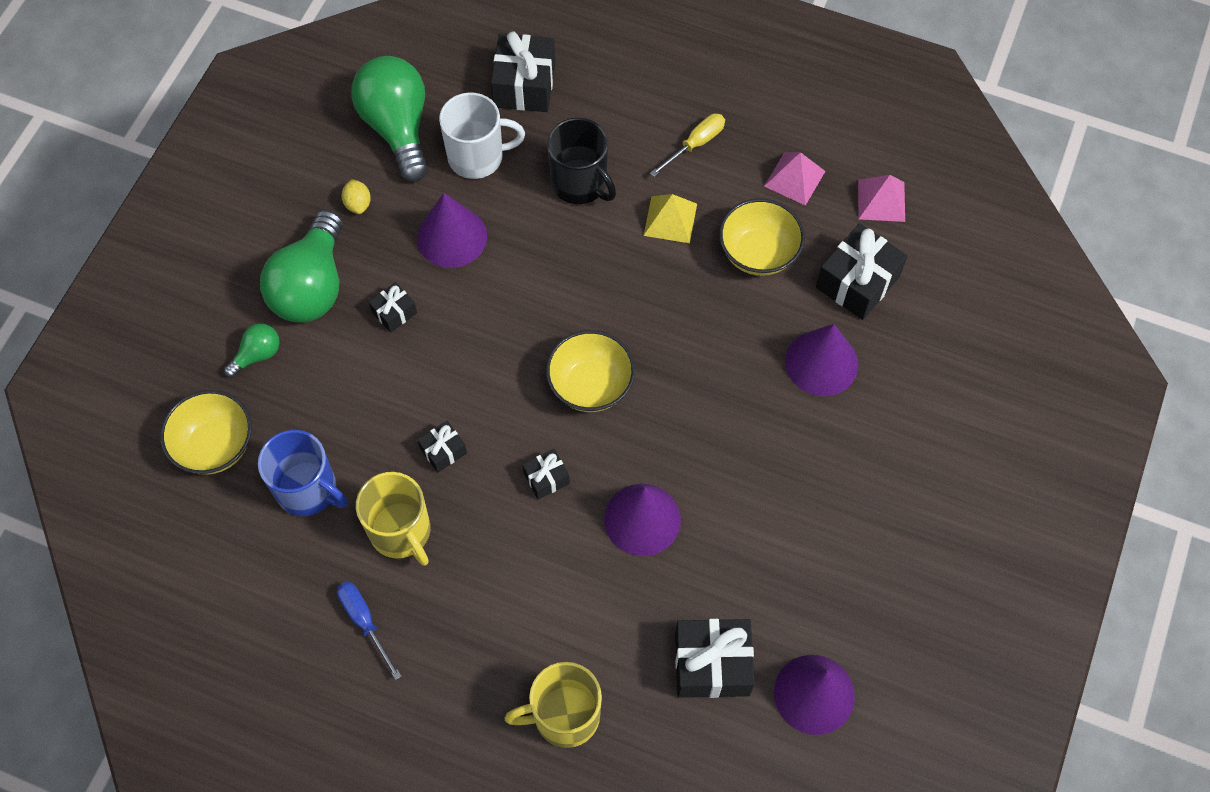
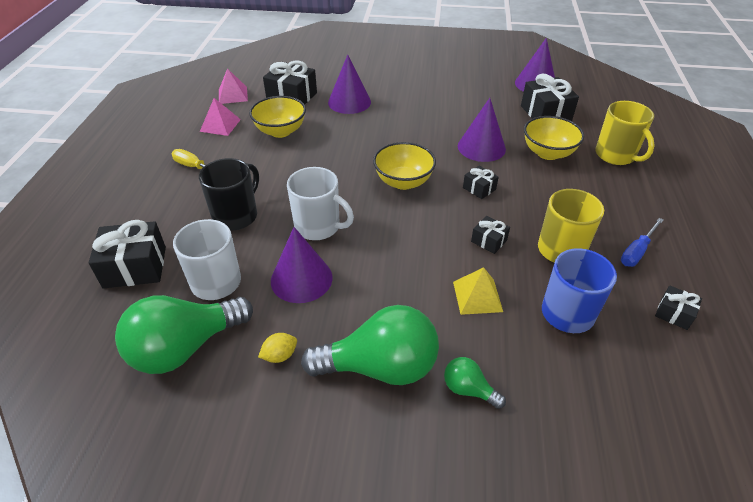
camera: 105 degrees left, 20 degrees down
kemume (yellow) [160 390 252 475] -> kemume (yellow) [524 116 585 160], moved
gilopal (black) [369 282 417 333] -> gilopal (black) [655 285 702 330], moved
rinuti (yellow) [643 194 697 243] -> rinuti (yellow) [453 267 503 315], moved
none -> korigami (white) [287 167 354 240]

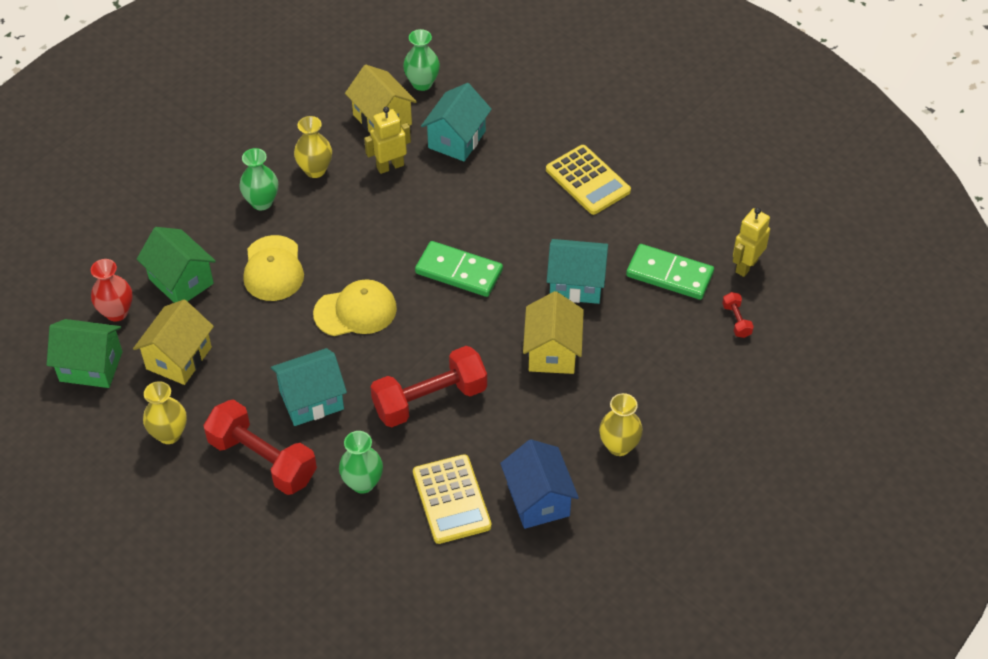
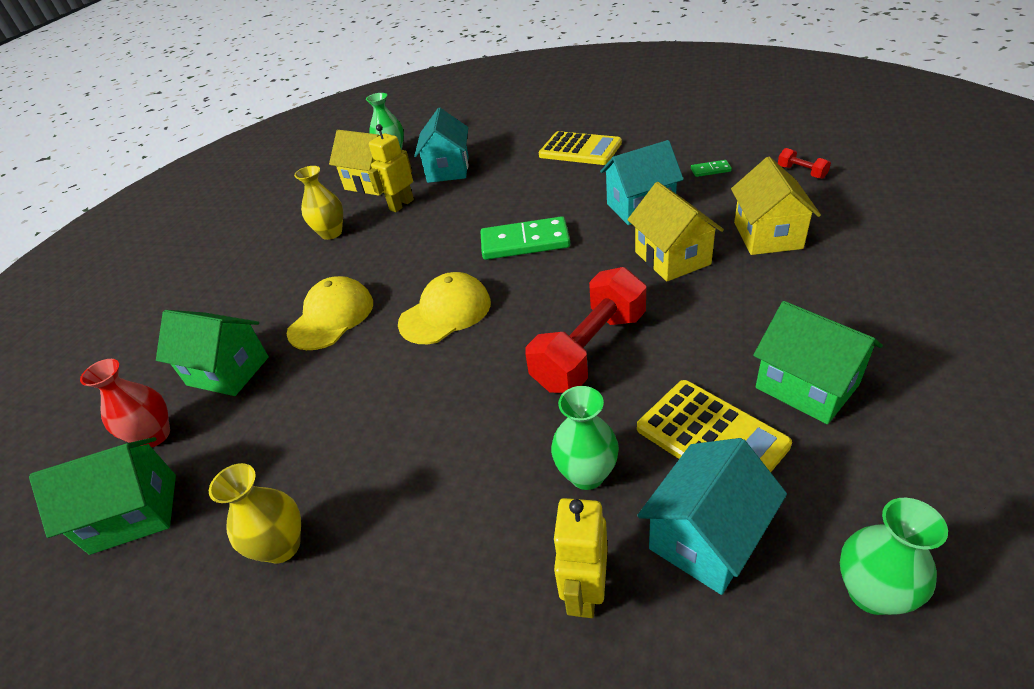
camera: 20 degrees left, 10 degrees down
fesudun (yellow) [133 300 214 385] -> fesudun (yellow) [731 157 821 255], moved
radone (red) [203 400 317 495] -> none
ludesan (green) [239 148 278 210] -> ludesan (green) [840 498 948 615], moved
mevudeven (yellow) [243 235 304 301] -> mevudeven (yellow) [287 276 373 350], 120 degrees counterclockwise
fesudun (turquoise) [271 348 347 426] -> fesudun (turquoise) [637 438 787 595], moved
fesudun (blue) [500 439 579 529] -> fesudun (green) [753 301 883 424]
ludesan (yellow) [599 393 643 456] -> none
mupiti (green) [626 244 714 300] -> mupiti (green) [691 160 732 177], x0.45
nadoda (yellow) [733 208 770 277] -> nadoda (yellow) [552 498 608 618], moved

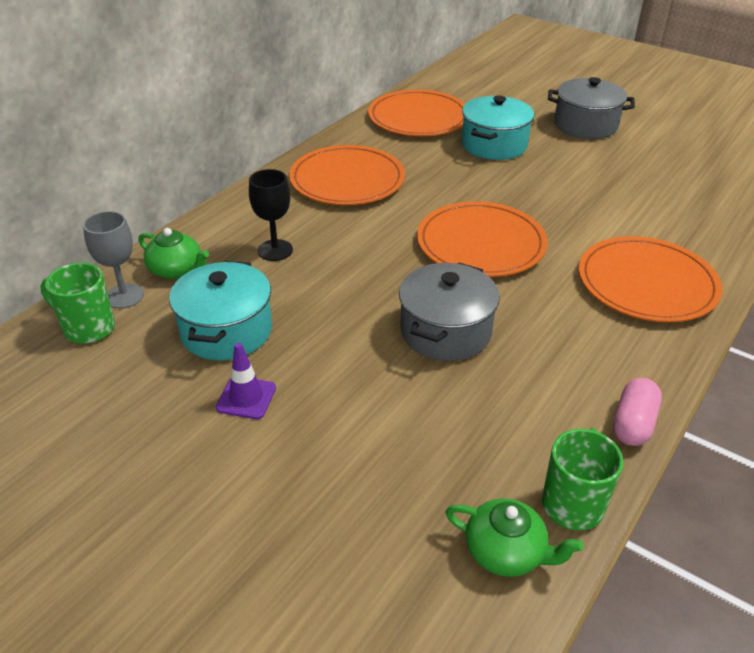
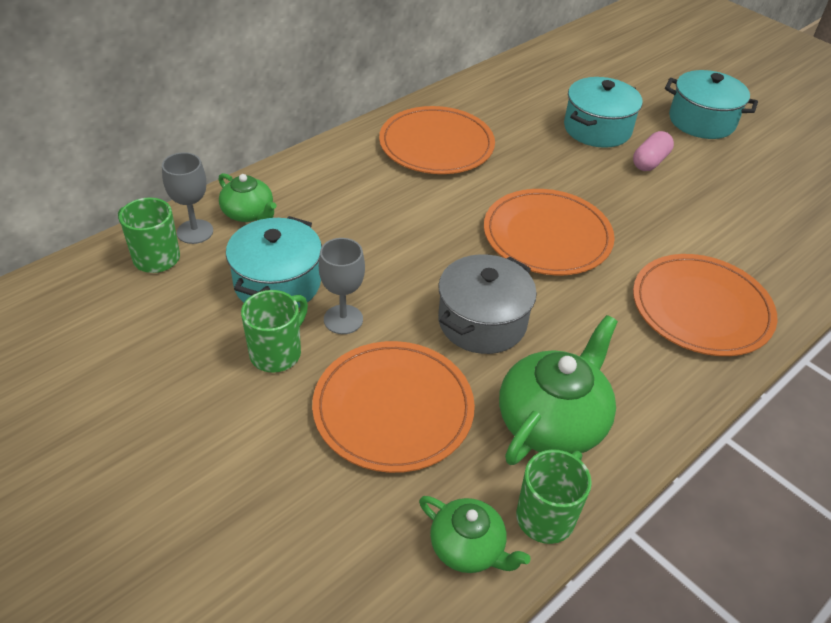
camera: 10 degrees right, 5 degrees up
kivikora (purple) [216 343 276 419] -> korigami (green) [241 290 308 373]
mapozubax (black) [249 169 293 261] -> none
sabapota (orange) [368 89 465 136] -> sabapota (orange) [312 341 475 473], moved
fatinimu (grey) [548 77 635 139] -> fatinimu (turquoise) [665 70 758 139]
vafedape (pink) [613 378 662 446] -> vafedape (pink) [633 131 674 171], moved
none -> mapozubax (grey) [319 238 365 334]
none -> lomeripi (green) [499 315 618 465]

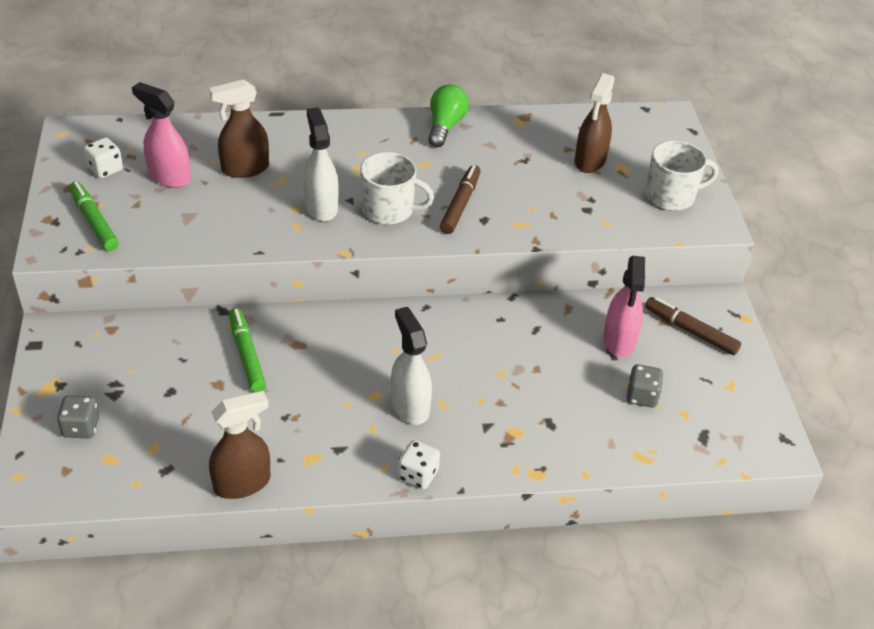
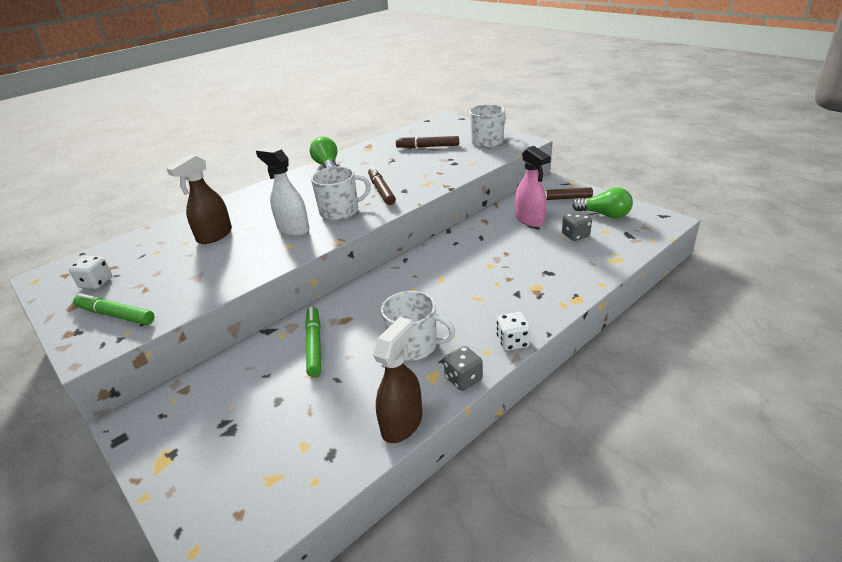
camera: 30 degrees left, 10 degrees down
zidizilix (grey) [57 395 99 439] -> zidizilix (grey) [444 346 483 391], moved
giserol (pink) [132 82 191 188] -> none
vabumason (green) [229 308 266 392] -> vabumason (green) [305 307 321 377], 45 degrees clockwise
giserol (white) [391 307 432 425] -> none
giserol (brown) [574 73 615 173] -> vabumason (brown) [396 136 459 148]
none -> korigami (white) [381 291 455 361]
none -> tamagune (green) [572 187 633 219]

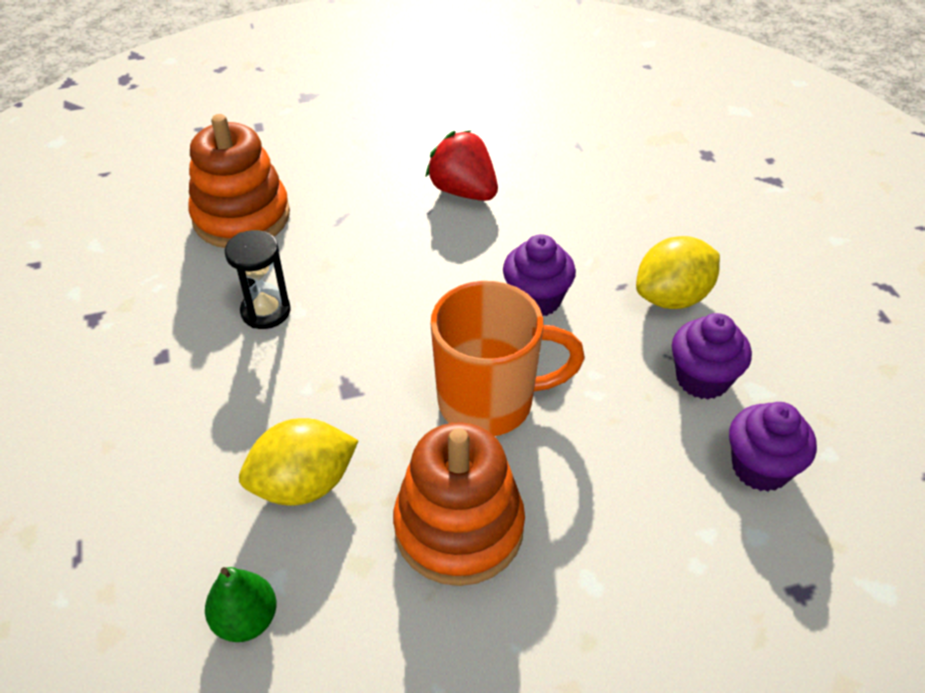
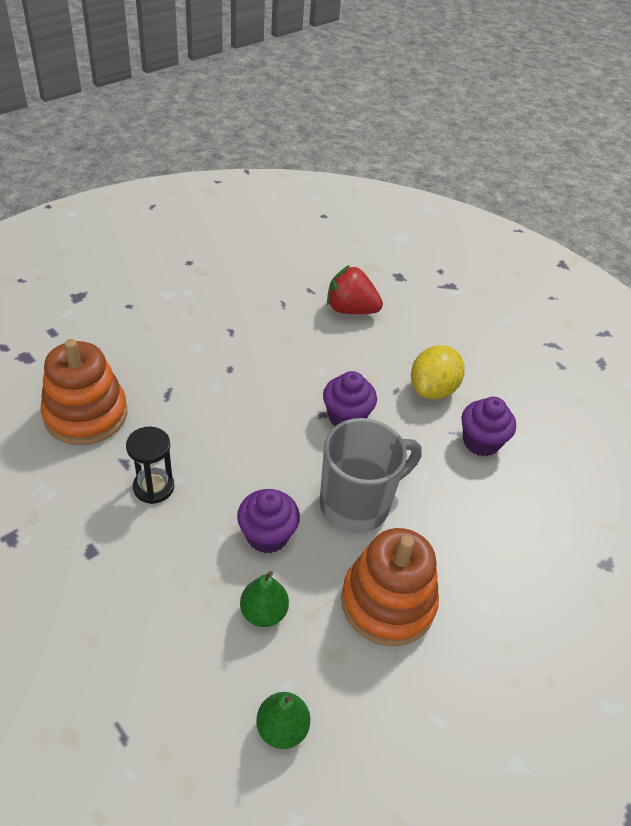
camera: 30 degrees left, 0 degrees up
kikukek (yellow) [239 418 359 505] -> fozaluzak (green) [240 571 289 627]
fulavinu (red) [426 130 498 201] -> fulavinu (red) [327 265 383 314], moved
korigami (orange) [431 281 585 436] -> korigami (grey) [320 418 422 533]
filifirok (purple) [729 402 817 492] -> filifirok (purple) [237 489 300 554], moved

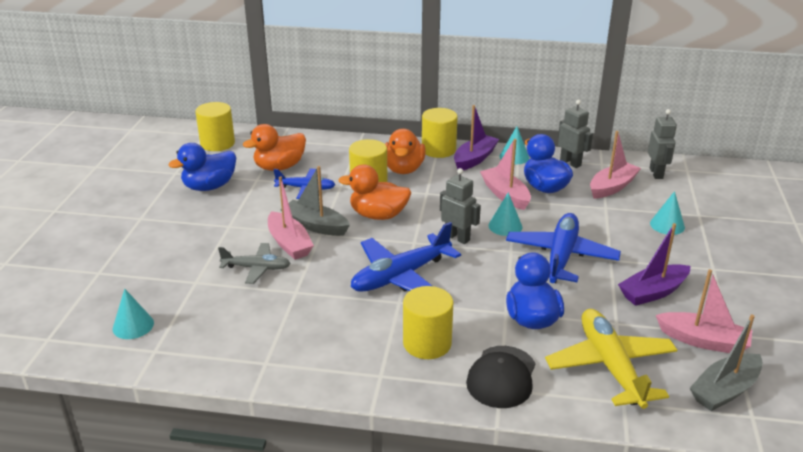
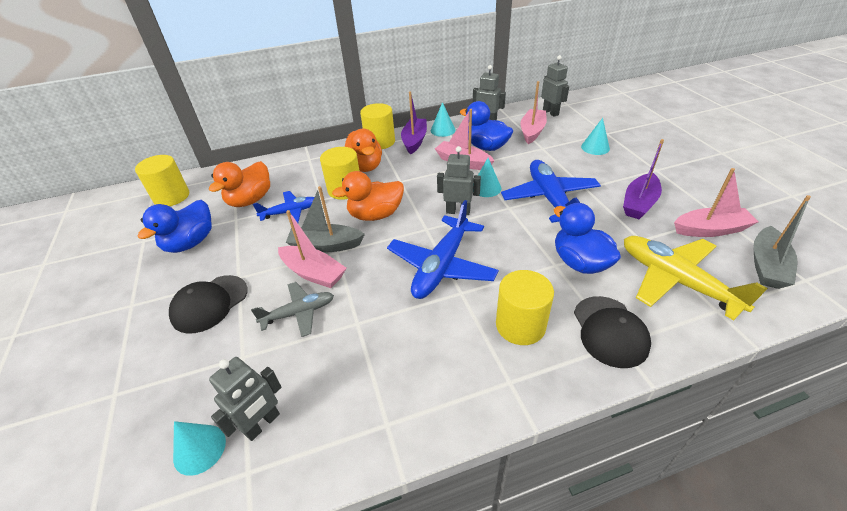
camera: 25 degrees left, 10 degrees up
none -> mevudeven (black) [169 275 248 333]
none -> nadoda (grey) [209 357 282 441]

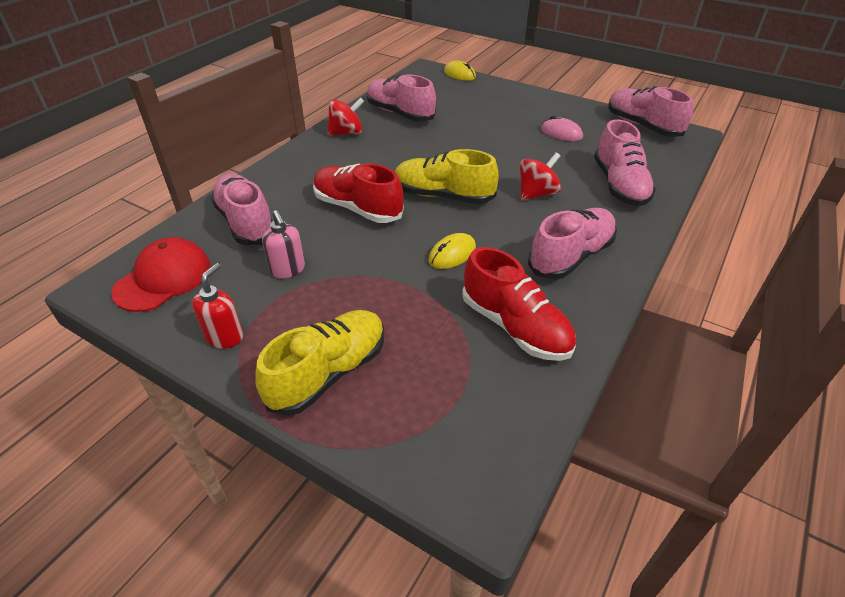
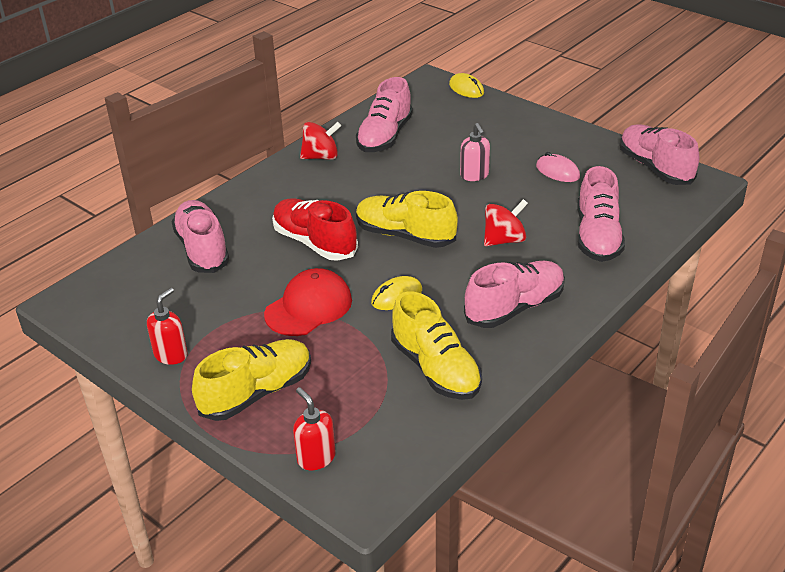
camera: 10 degrees right, 5 degrees down
mevudeven (red) [111 237 211 312] -> mevudeven (red) [264 268 352 336], moved
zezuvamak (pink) [262 210 305 279] -> zezuvamak (pink) [460 123 490 181], moved
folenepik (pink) [367 74 436 122] -> folenepik (pink) [356 77 413 152], 120 degrees counterclockwise
folenepik (red) [462 247 576 361] -> folenepik (yellow) [391 291 482 400]
none -> zezuvamak (red) [293 387 336 470]

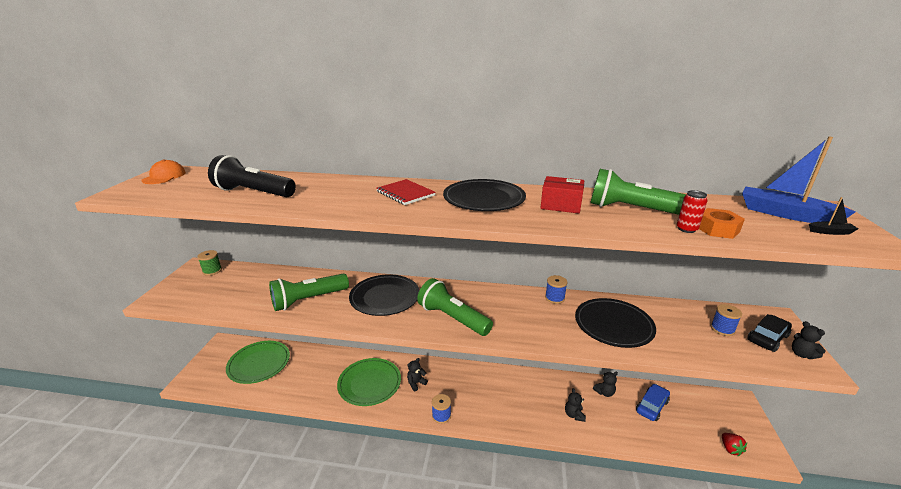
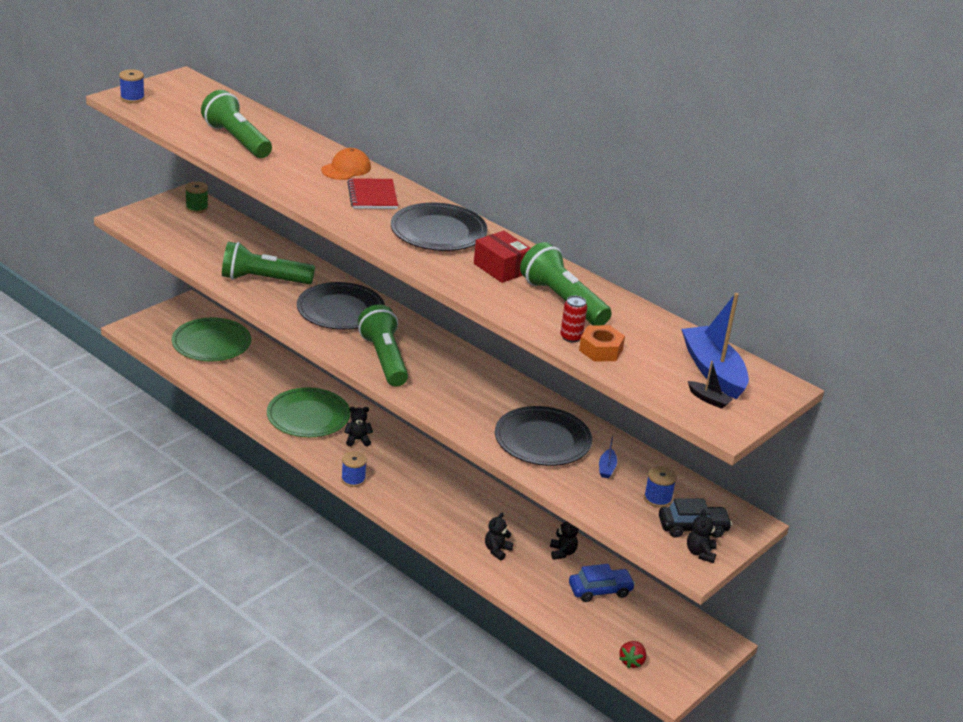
camera: 30 degrees right, 5 degrees up
mevudeven (orange) [141 159 186 184] -> mevudeven (orange) [321 148 371 180], moved
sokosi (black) [208 155 296 197] -> sokosi (green) [201 90 272 158]
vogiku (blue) [545 275 567 304] -> vogiku (blue) [119 69 145 103], moved
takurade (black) [593 372 618 397] -> takurade (black) [550 521 578 560], 105 degrees counterclockwise
none -> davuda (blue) [599 434 617 478]

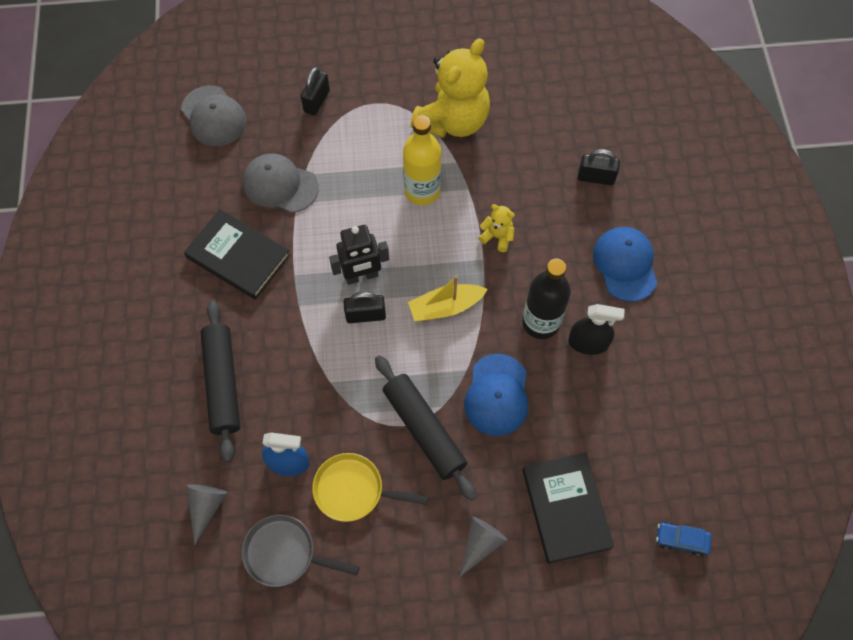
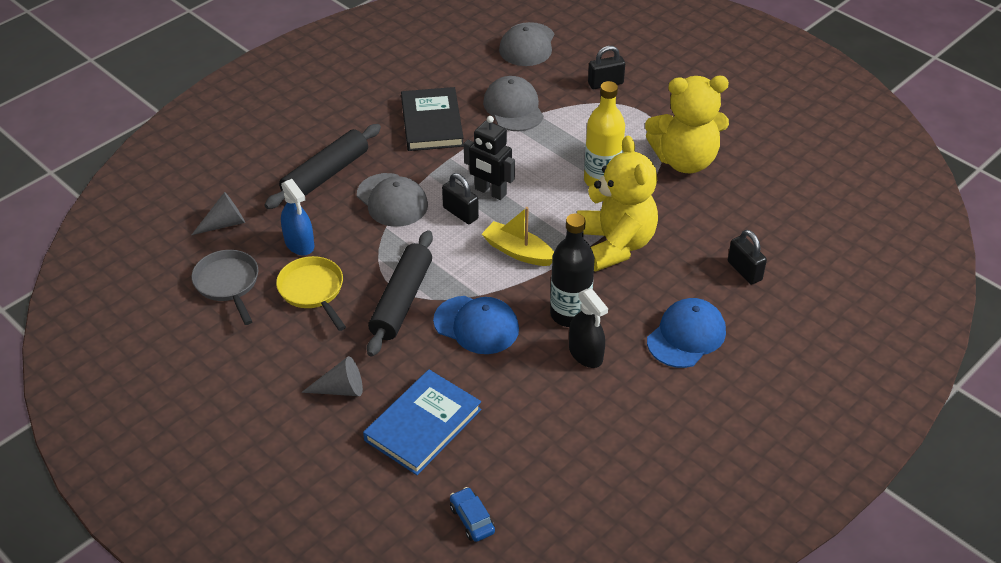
camera: 50 degrees right, 20 degrees down
mevudeven (blue) [464 354 528 436] -> mevudeven (blue) [433 296 519 354], 120 degrees counterclockwise
takurade (yellow) [478 204 515 252] -> takurade (yellow) [577 136 658 271], x2.36
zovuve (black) [522 453 614 564] -> zovuve (blue) [363 370 481 475]
none -> mevudeven (grey) [357 173 428 227]

